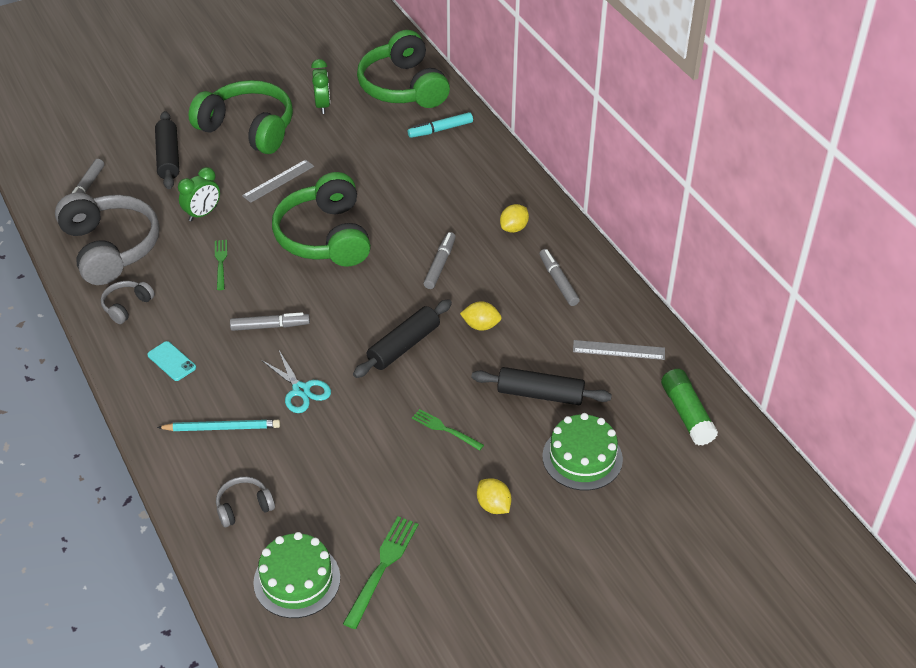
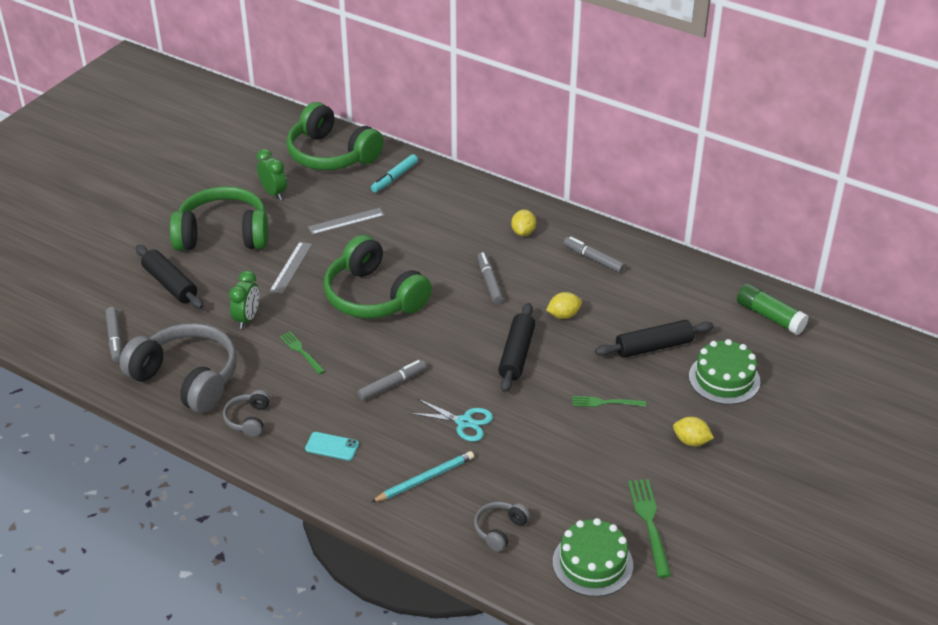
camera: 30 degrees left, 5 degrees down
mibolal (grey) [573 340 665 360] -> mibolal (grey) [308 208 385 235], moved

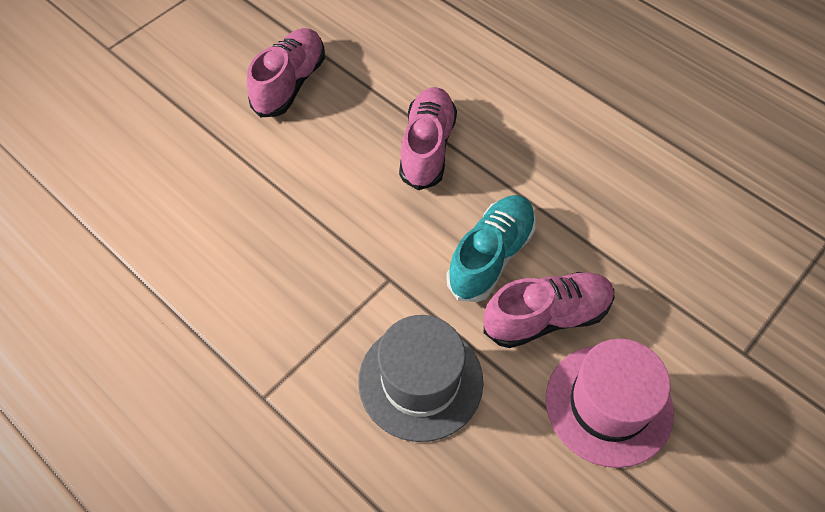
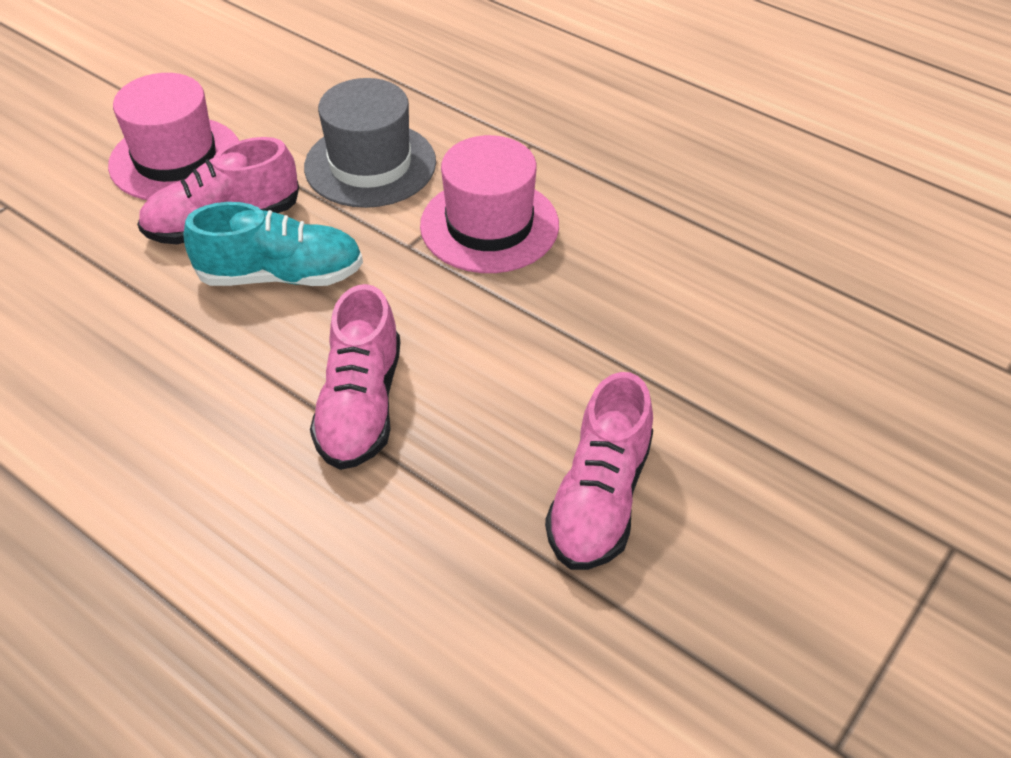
camera: 175 degrees right, 10 degrees down
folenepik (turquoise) [446 195 536 302] -> folenepik (turquoise) [183 202 363 286], 120 degrees counterclockwise
none -> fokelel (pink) [420 135 559 273]

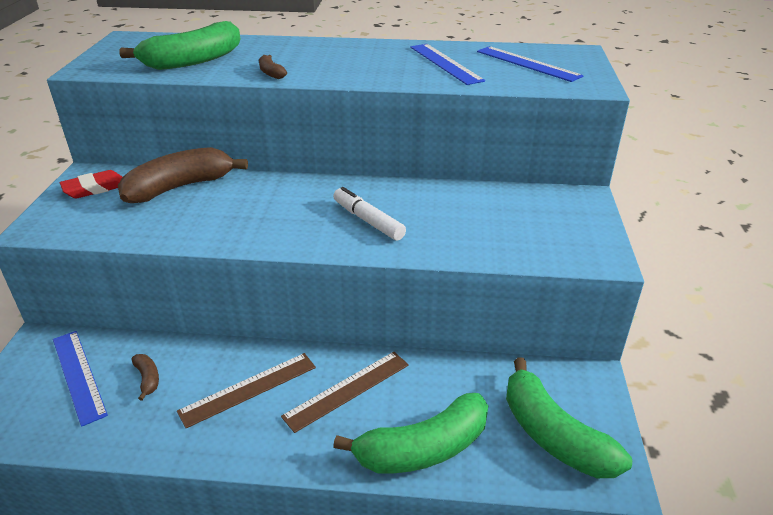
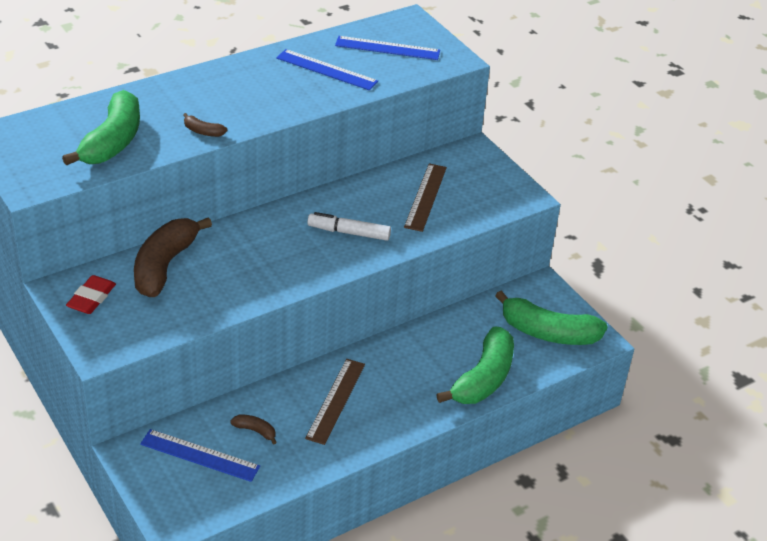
camera: 40 degrees left, 5 degrees up
mibolal (brown) [281 352 409 433] -> mibolal (brown) [404 163 447 232], moved

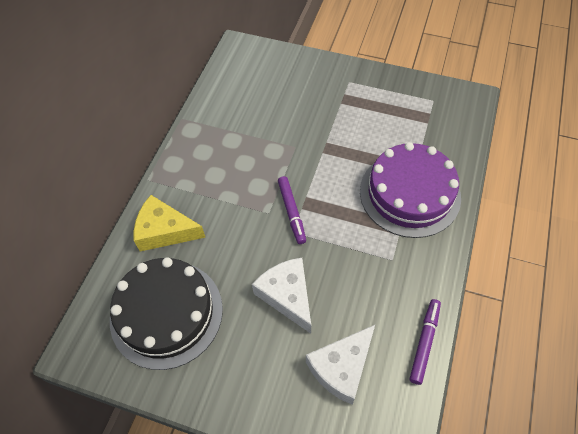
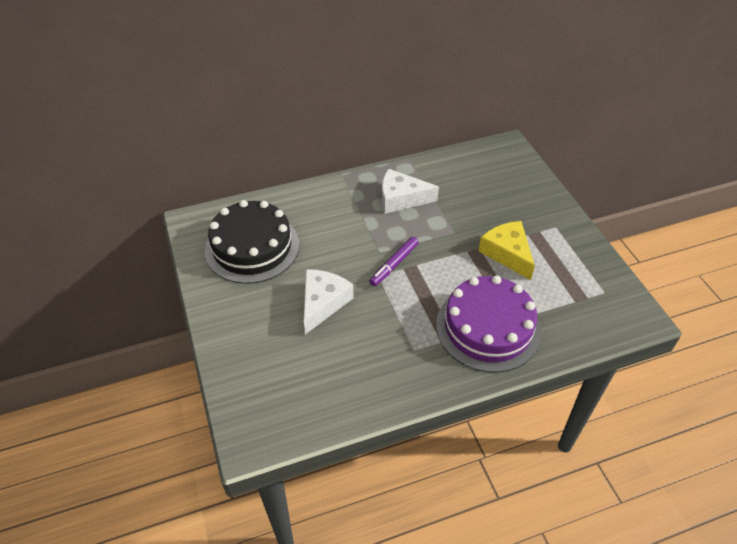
camera: 50 degrees right, 10 degrees down
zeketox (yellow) [134 195 206 252] -> zeketox (yellow) [479 221 535 280], moved
zeketox (white) [306 325 375 404] -> zeketox (white) [382 169 439 214], moved
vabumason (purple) [410 299 441 385] -> none

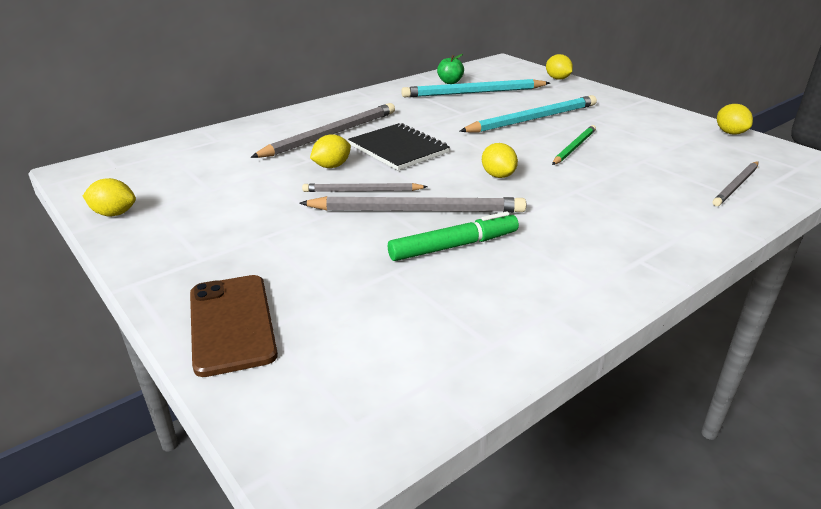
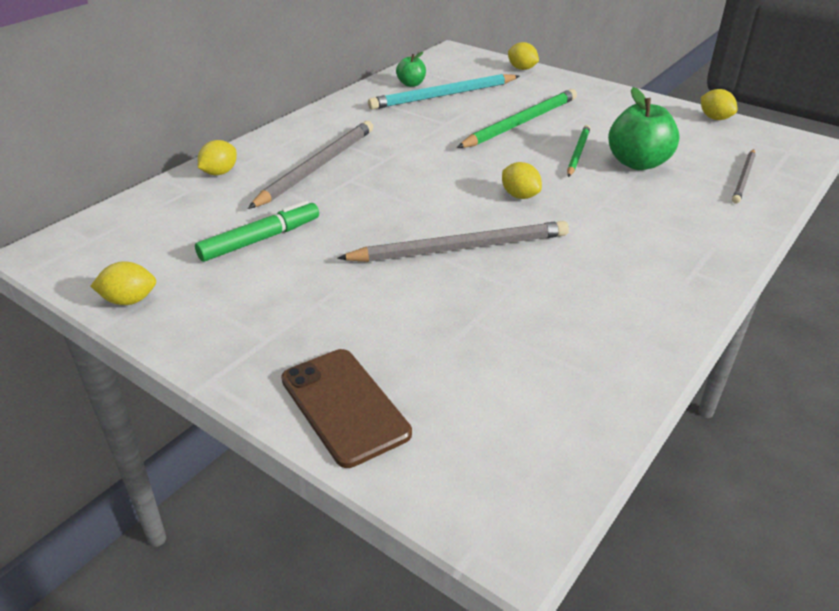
camera: 15 degrees left, 5 degrees up
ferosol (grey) [302 183 428 192] -> none
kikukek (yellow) [310 134 351 168] -> kikukek (yellow) [198 140 237 175], moved
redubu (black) [348 123 450 170] -> none
vabumason (green) [388 211 519 261] -> vabumason (green) [195 200 319 262], moved
ferosol (turquoise) [460 95 597 132] -> ferosol (green) [457 89 577 148]
none -> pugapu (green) [608 87 680 170]

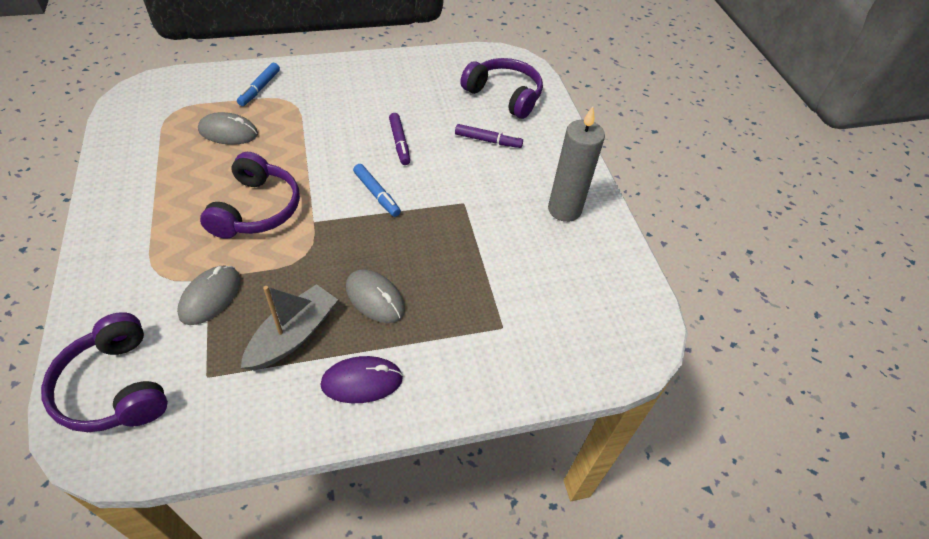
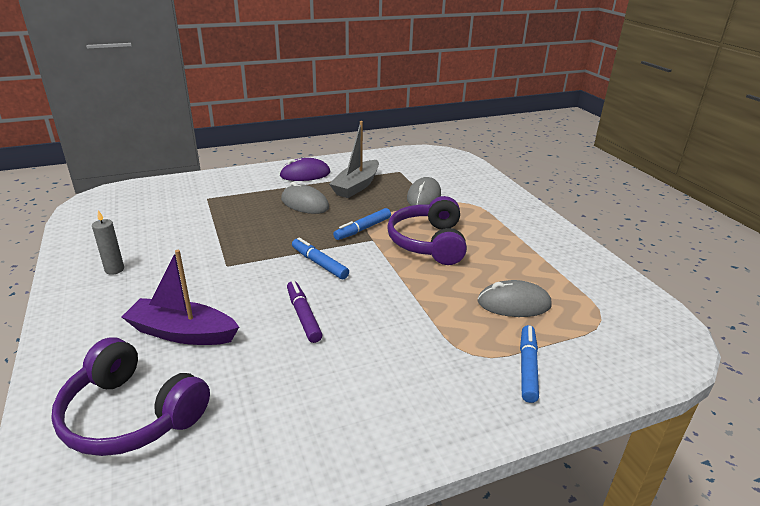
camera: 175 degrees right, 20 degrees down
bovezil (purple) [41 312 168 432] -> none
vabumason (purple) [455 124 523 148] -> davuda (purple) [122 250 239 345]
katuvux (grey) [548 106 605 222] -> katuvux (grey) [92 210 124 275], x0.49
none -> vabumason (blue) [333 208 391 240]

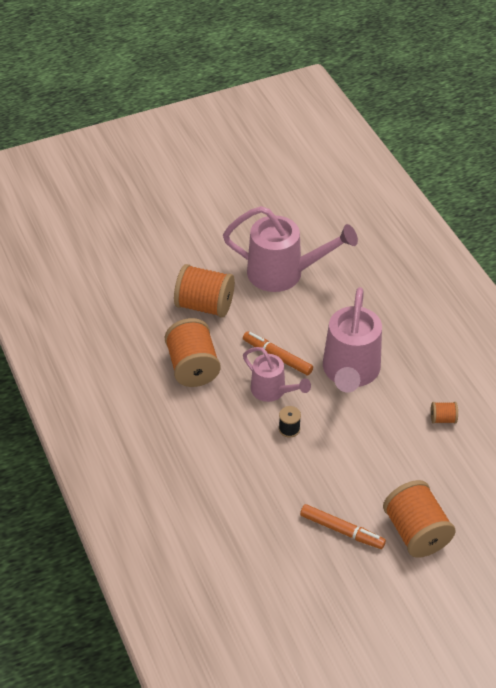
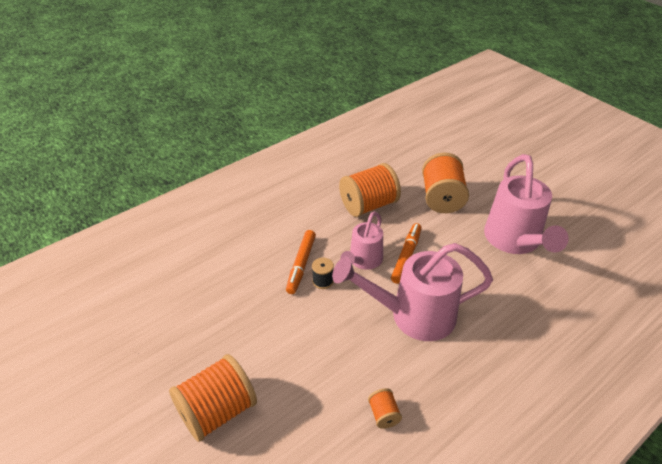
camera: 75 degrees right, 5 degrees down
vabumason (orange) [300 504 386 549] -> vabumason (orange) [286 230 316 294], moved

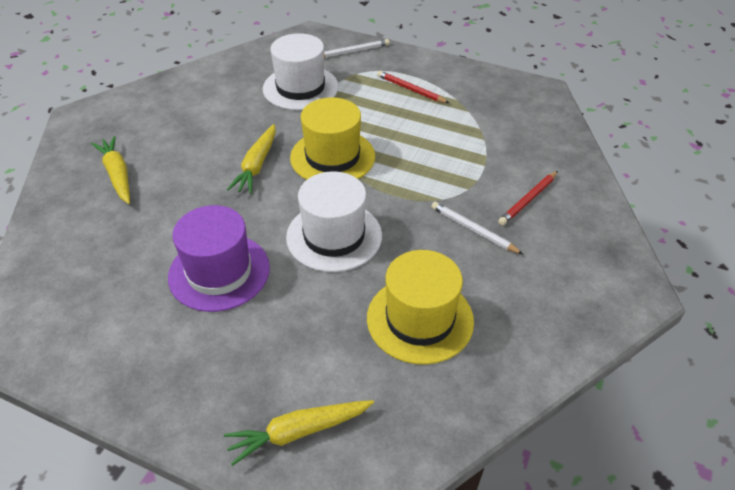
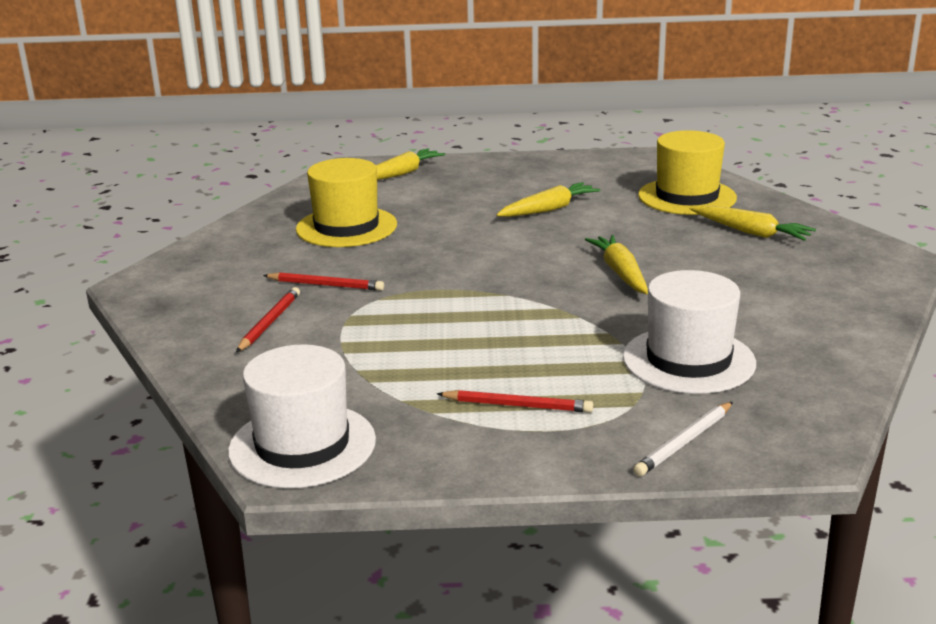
camera: 155 degrees right, 20 degrees down
fokelel (purple) [168 205 270 312] -> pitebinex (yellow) [496 182 601 217]
fokelel (white) [286 171 382 272] -> fokelel (white) [228 344 376 488], moved
fokelel (yellow) [290 97 375 180] -> fokelel (yellow) [638 130 737 215], moved
ferosol (white) [431 202 523 254] -> ferosol (red) [263 272 384 291]

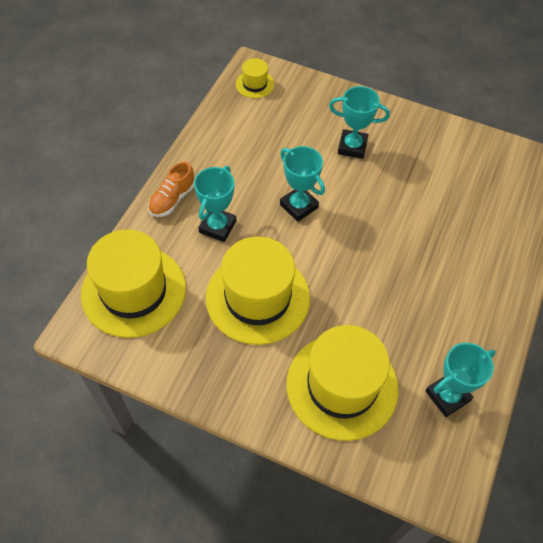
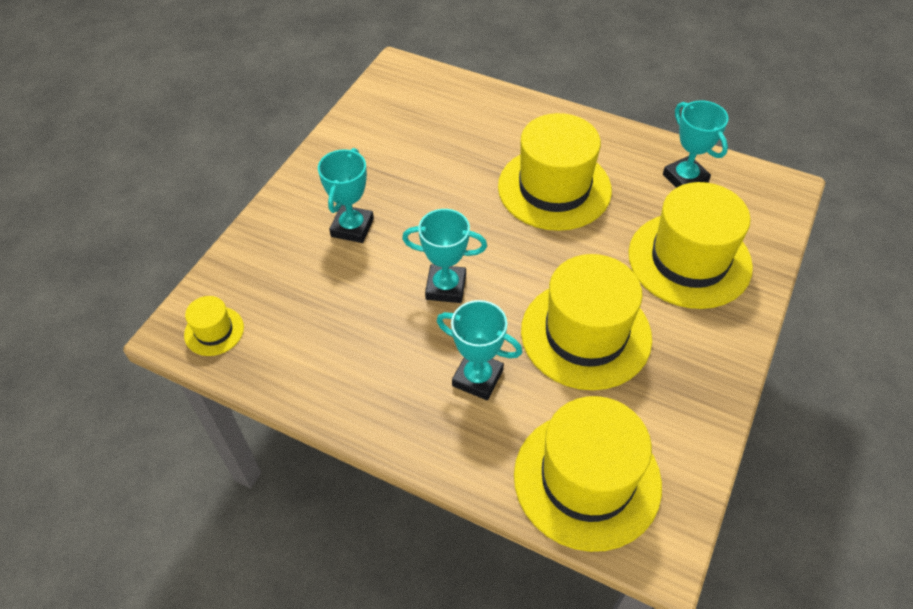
camera: 85 degrees left, 5 degrees down
folenepik (orange) [148 162 194 217] -> none
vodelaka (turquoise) [280 146 325 222] -> vodelaka (turquoise) [402 209 487 303], 45 degrees clockwise
none -> fokelel (yellow) [498 113 612 231]

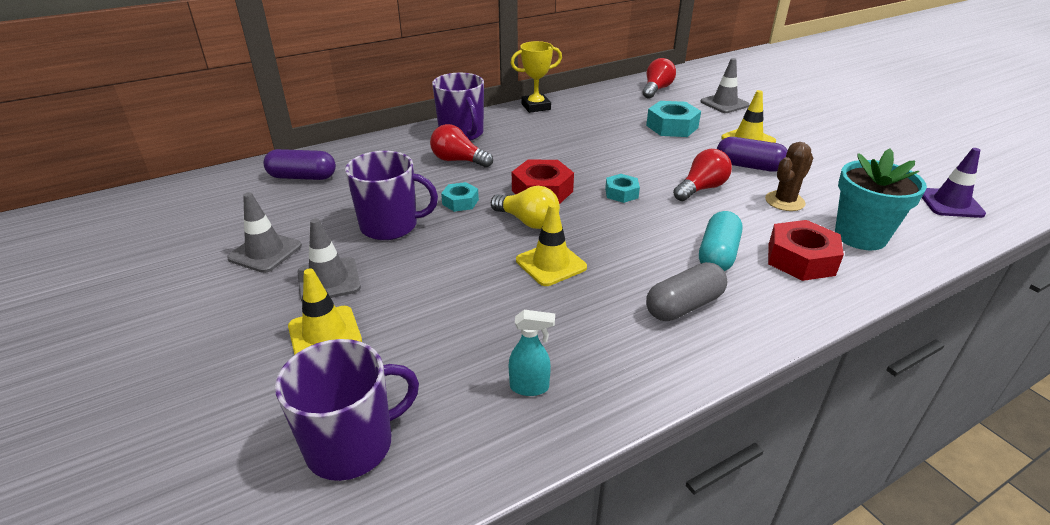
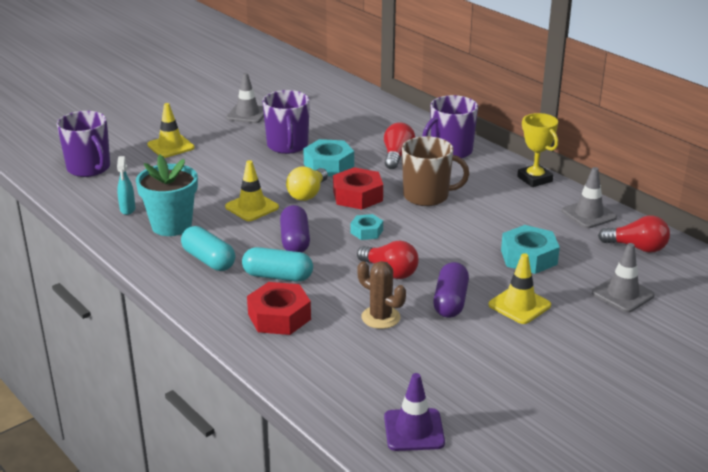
camera: 80 degrees right, 5 degrees down
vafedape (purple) [264 149 336 180] -> vafedape (purple) [280 205 310 252], moved
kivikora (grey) [298 218 361 301] -> kivikora (grey) [562 167 617 228], moved
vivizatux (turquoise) [441 182 479 212] -> vivizatux (turquoise) [303 139 354 176], x1.71
vafedape (grey) [646 262 727 321] -> vafedape (turquoise) [181 226 236 271]
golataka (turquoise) [835 148 927 250] -> golataka (turquoise) [136 155 198 236], moved
none -> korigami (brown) [402 136 469 206]

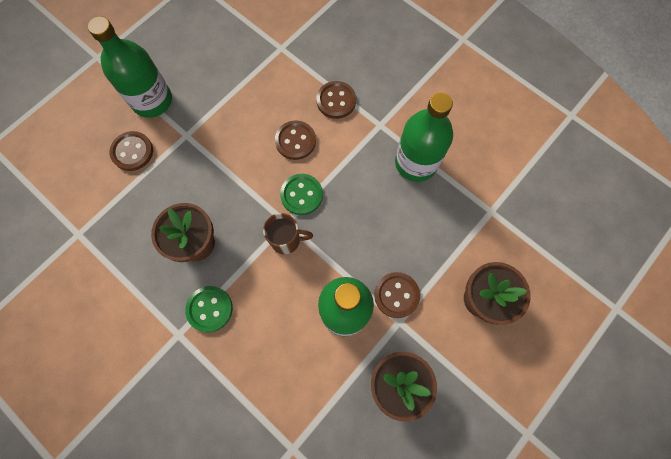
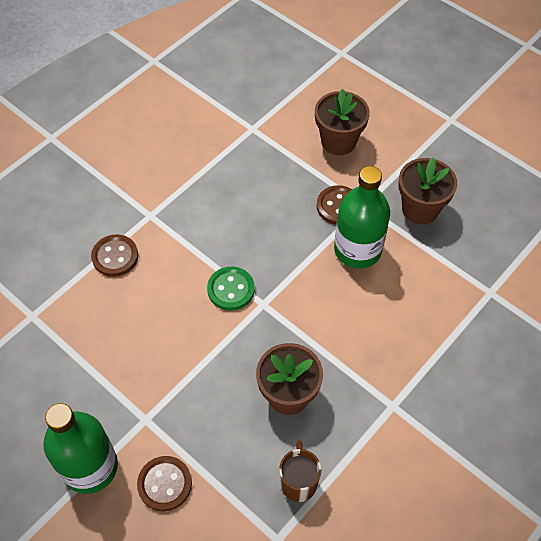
camera: 90 degrees left, 15 degrees down
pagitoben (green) [185 286 233 333] -> none
korigami (brown) [263 213 313 254] -> korigami (brown) [279 440 321 502], moved
pagitoben (brown) [275 121 316 160] -> none
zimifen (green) [395 92 453 182] -> none

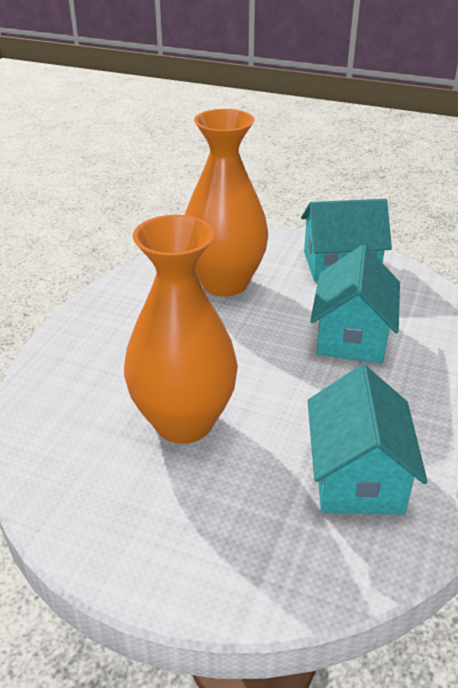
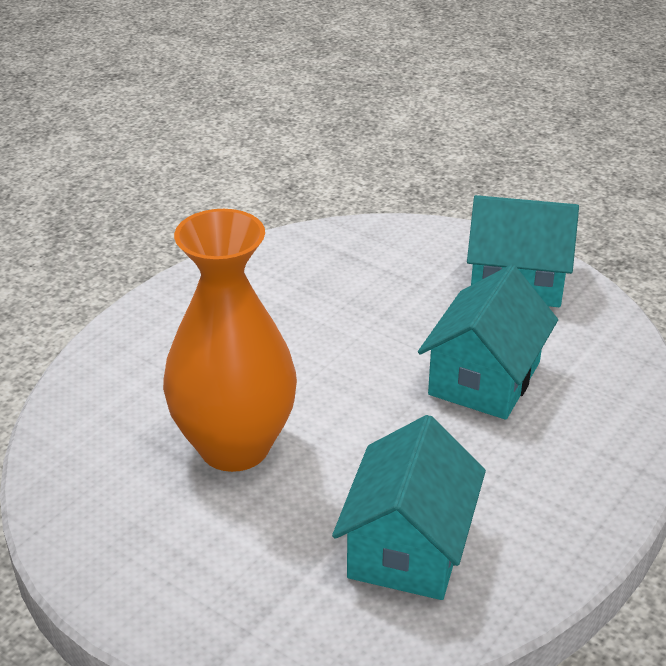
camera: 15 degrees right, 0 degrees up
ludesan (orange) [185 109 268 296] -> none

